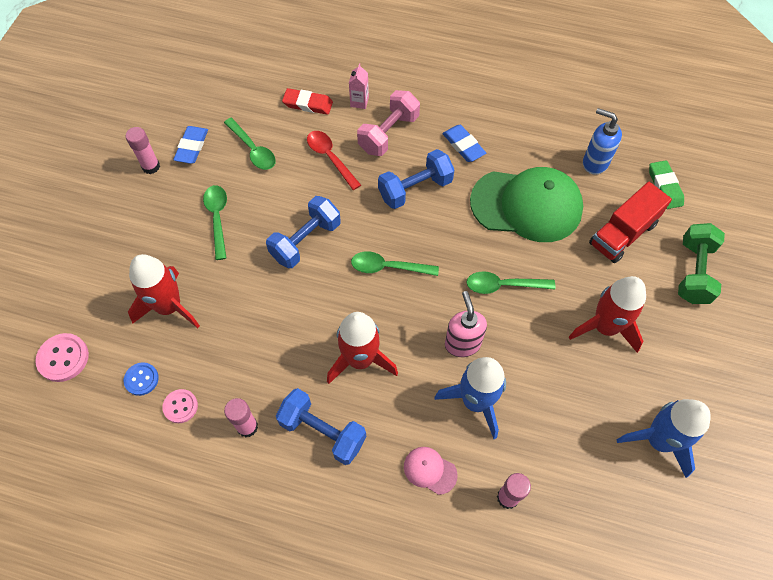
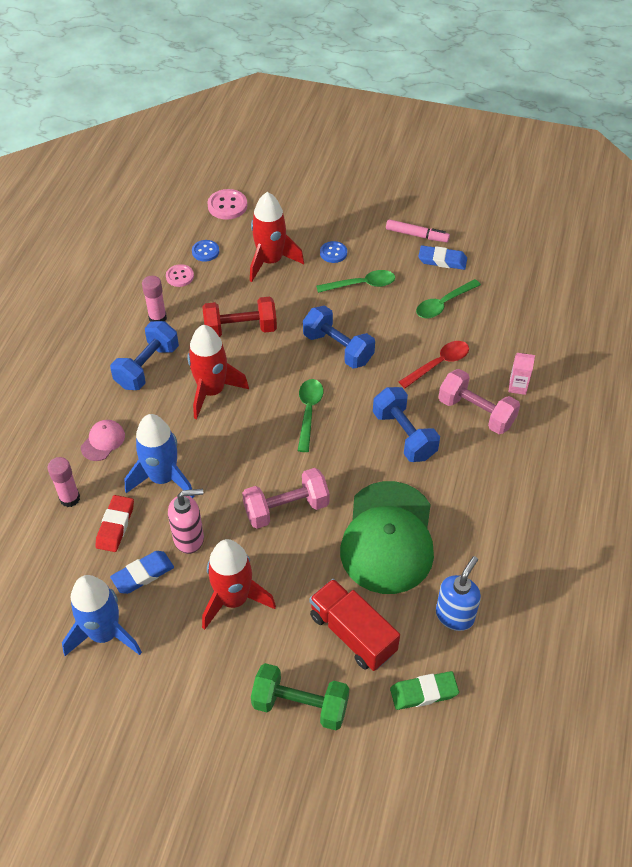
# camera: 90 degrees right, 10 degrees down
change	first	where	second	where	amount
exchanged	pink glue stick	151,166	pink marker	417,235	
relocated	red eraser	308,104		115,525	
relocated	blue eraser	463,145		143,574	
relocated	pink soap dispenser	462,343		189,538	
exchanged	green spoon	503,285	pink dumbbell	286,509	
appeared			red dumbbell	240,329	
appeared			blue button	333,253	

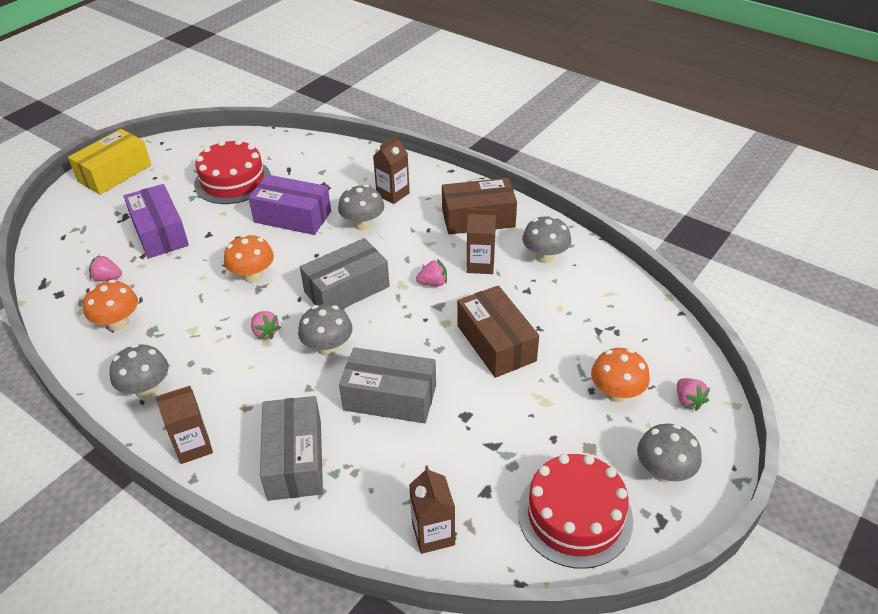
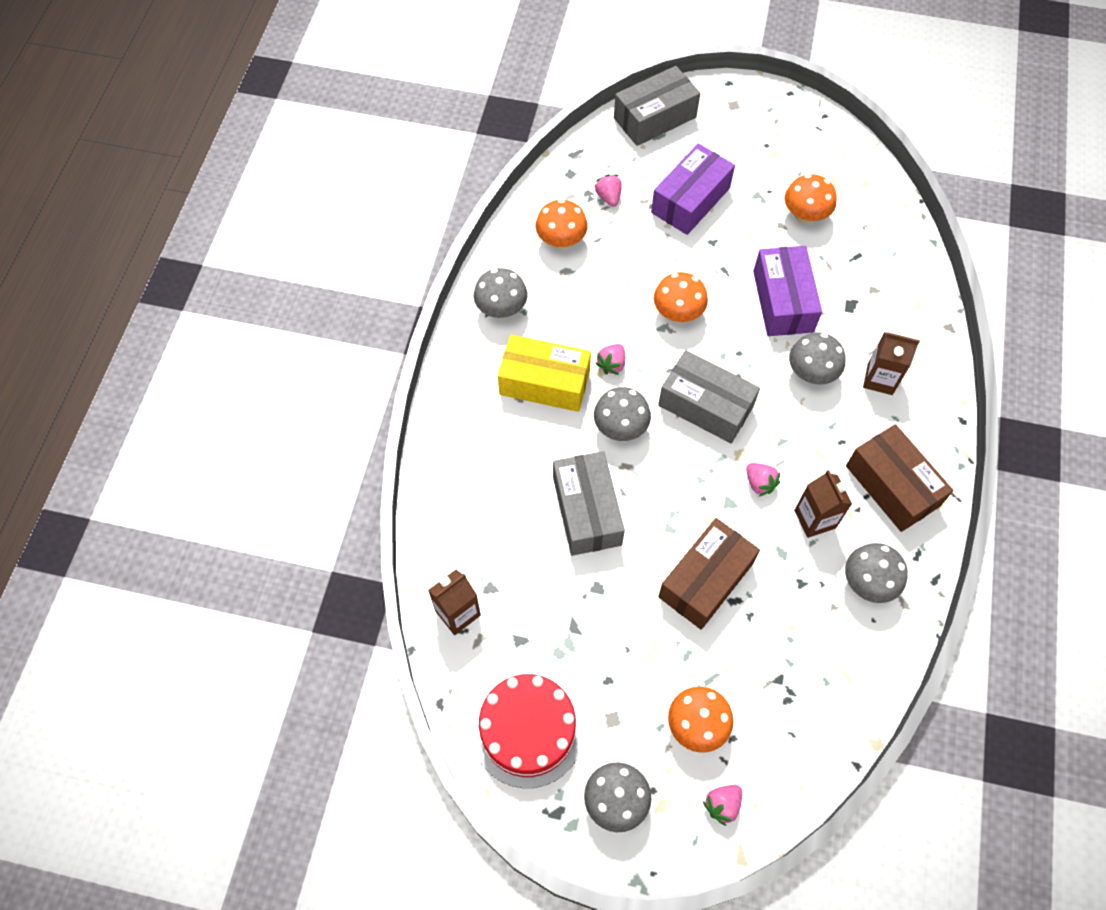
# camera: 65 degrees right, 20 degrees up
change	first	where	second	where	amount
relocated	yellow box	115,173		544,383	
missing	brown carton	193,446			
exchanged	red cake	232,181	orange mushroom	805,215	
relocated	grey box	294,459		654,118	

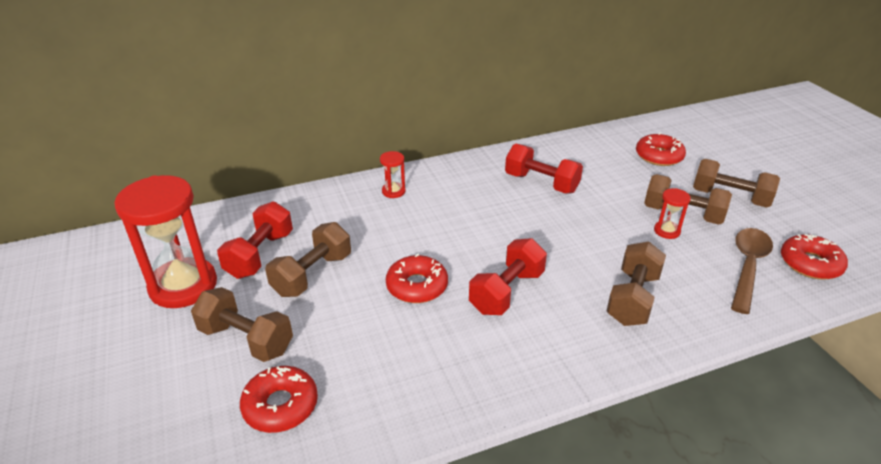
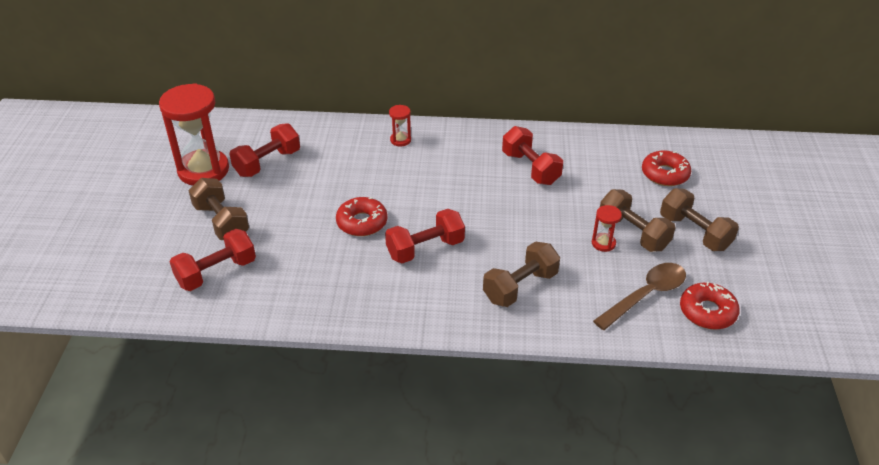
# camera: 25 degrees right, 5 degrees up
change	first	where	second	where	amount
exchanged	red donut	280,405	red dumbbell	216,272	
missing	brown dumbbell	312,275			

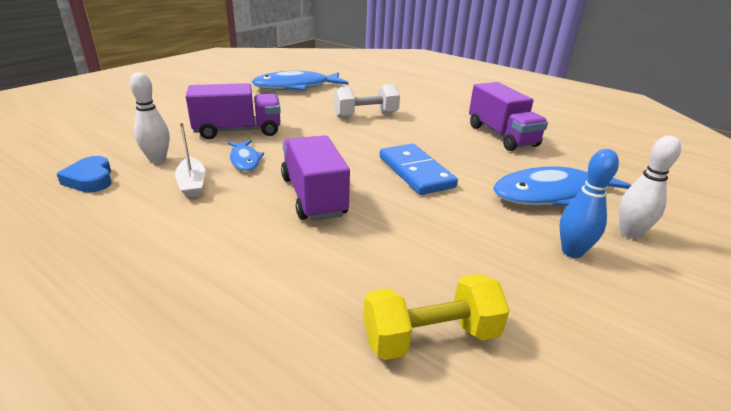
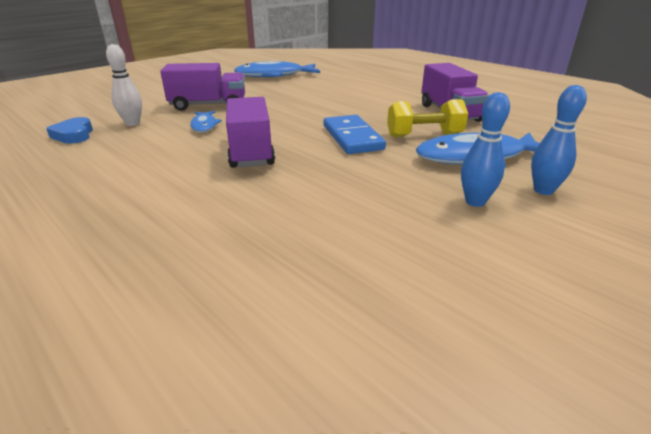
# camera: 10 degrees right, 0 degrees up
change	first	where	second	where	amount
missing	white boat	192,184			
missing	white dumbbell	365,115			
relocated	yellow dumbbell	430,337		424,135	
colour	white bowling pin	629,233	blue bowling pin	543,190	

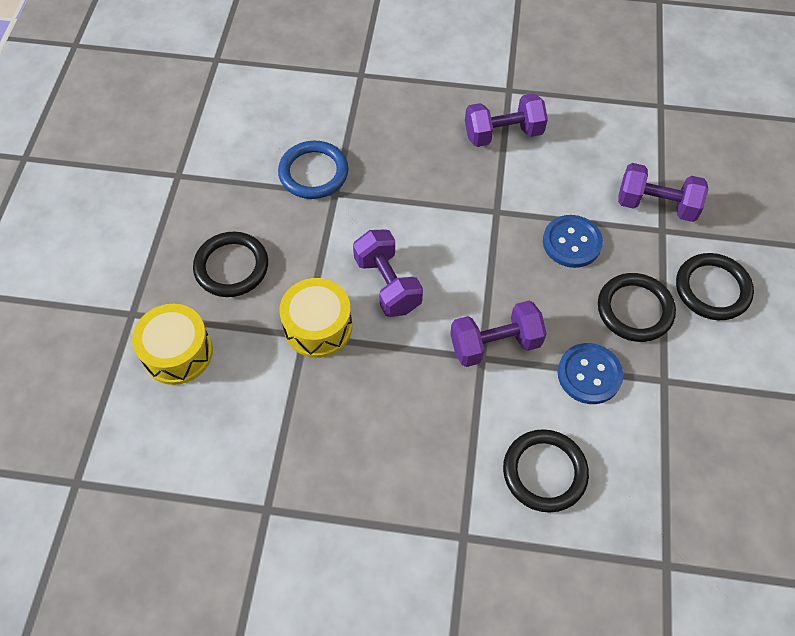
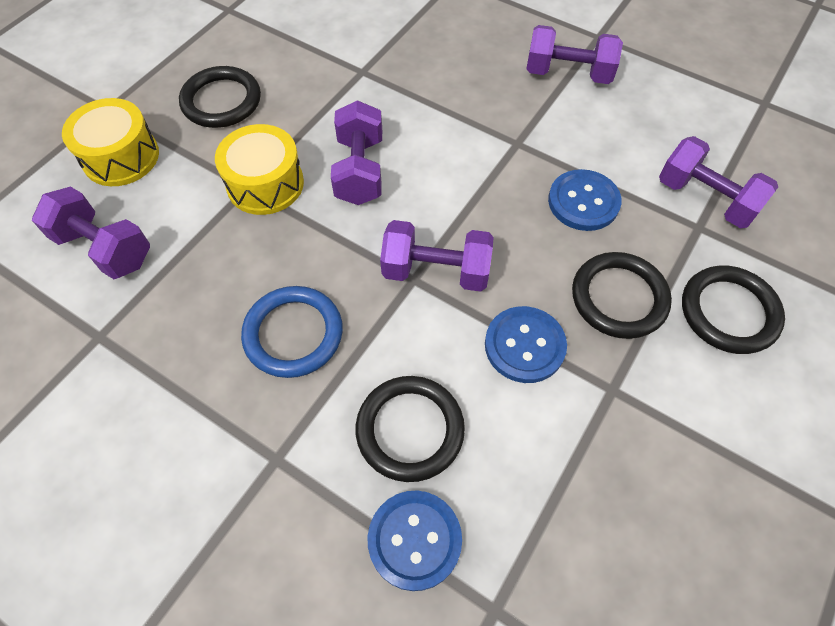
# camera: 25 degrees right, 0 degrees up
change	first	where	second	where	amount
relocated	blue ring	313,173		293,334	
appeared			purple dumbbell	104,248	
appeared			blue button	414,540	

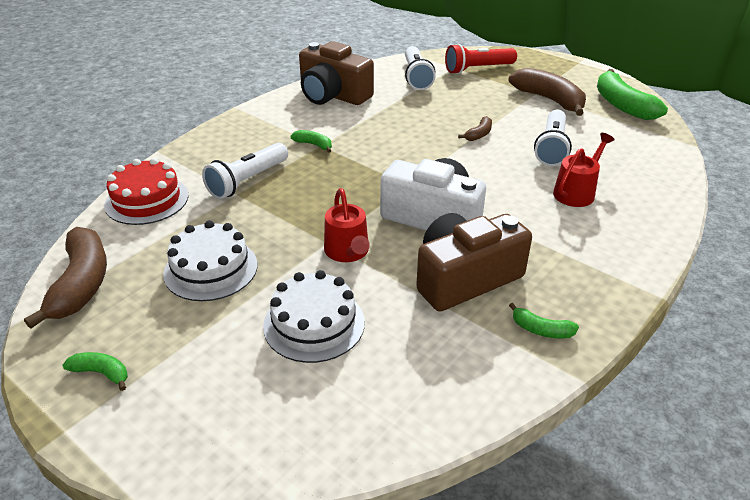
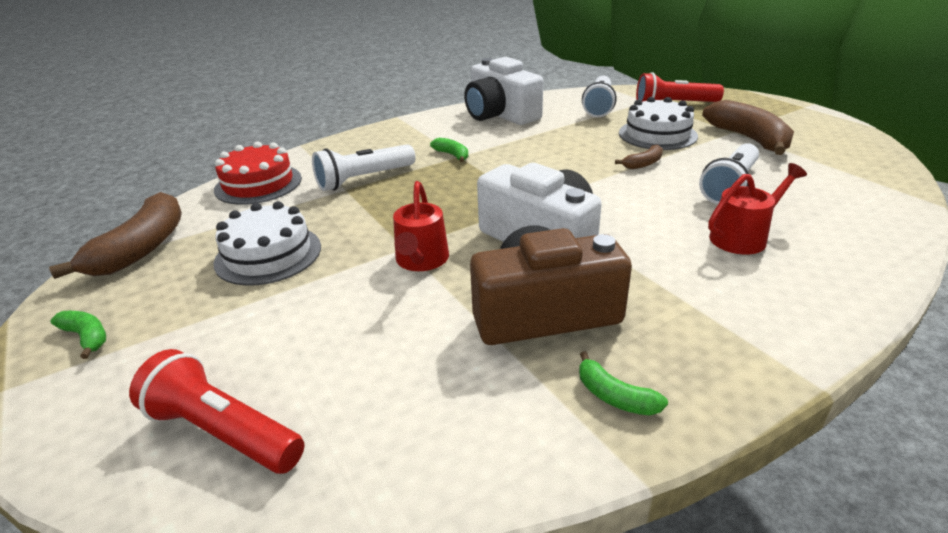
# camera: 20 degrees right, 5 degrees down
change	first	where	second	where	amount
relocated	white cake	314,324		657,134	
colour	brown camera	333,95	white camera	500,115	
missing	green banana	622,105			
appeared			red flashlight	223,432	

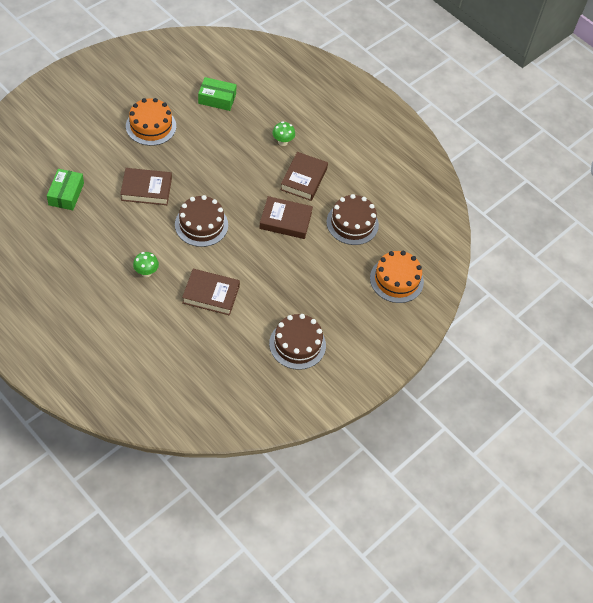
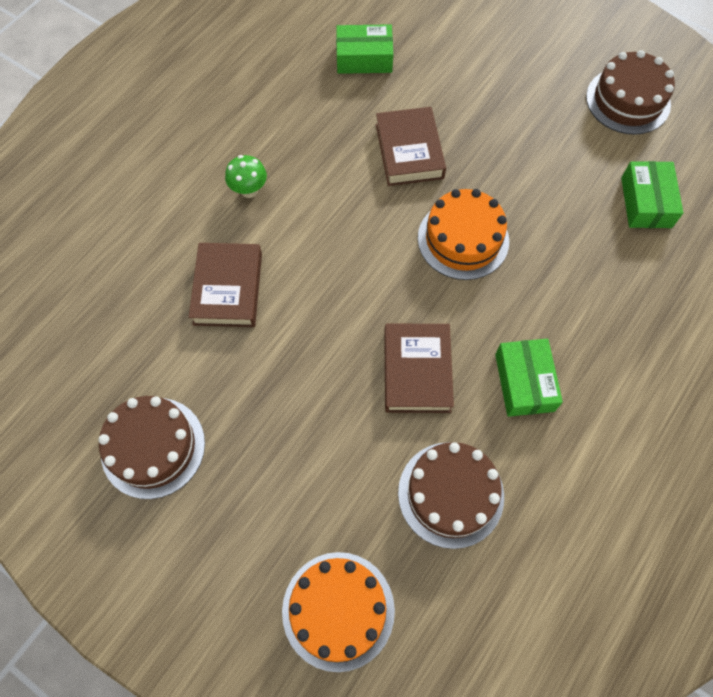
# camera: 85 degrees right, 10 degrees up
change	first	where	second	where	amount
relocated	orange cake	151,126		463,239	
relocated	brown cake	201,225		628,100	
missing	green mushroom	282,142			
exchanged	brown book	303,179	green box	524,382	

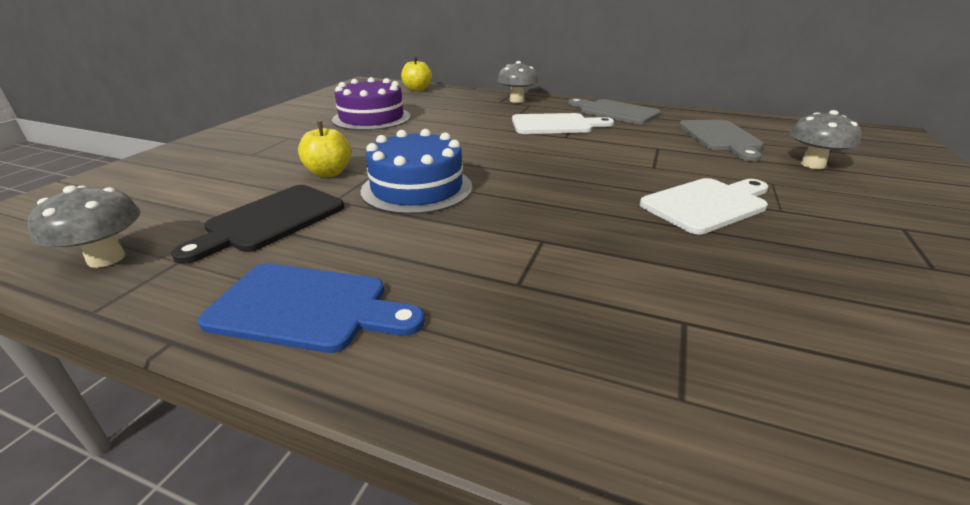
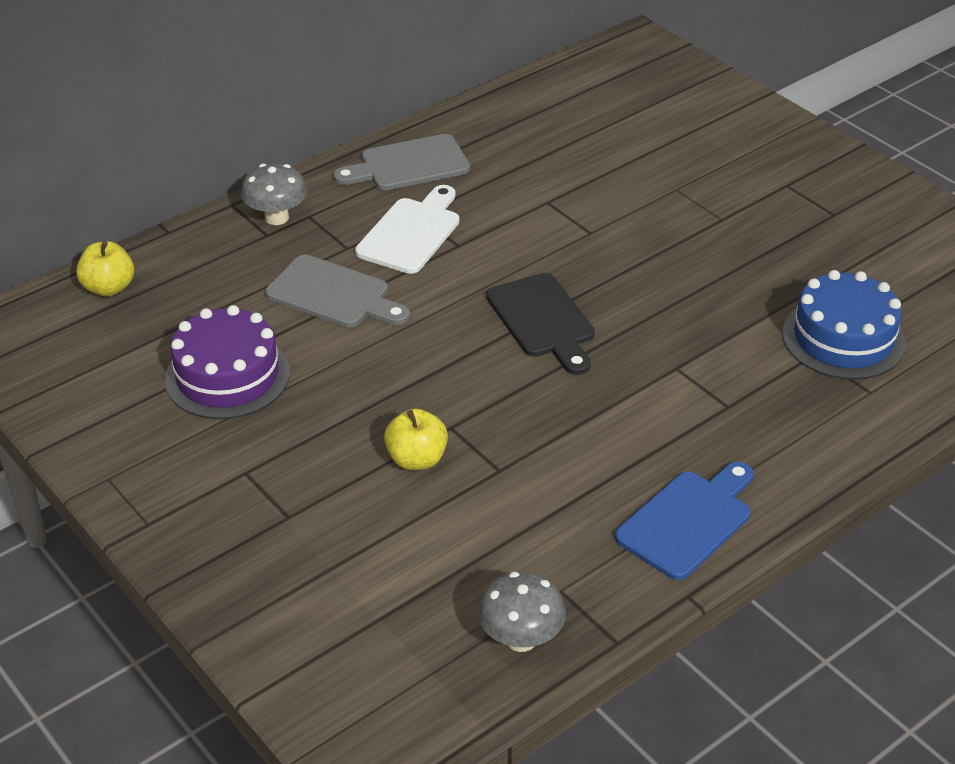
# camera: 60 degrees left, 10 degrees up
change	first	where	second	where	amount
relocated	black cutting board	270,220		543,320	
relocated	blue cake	417,188		843,338	
missing	white cutting board	707,204			
relocated	grey cutting board	720,138		333,294	
missing	grey mushroom	812,165			

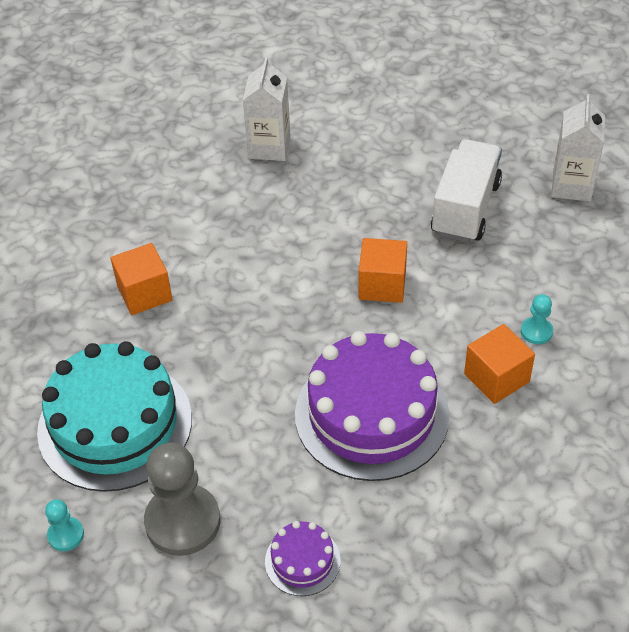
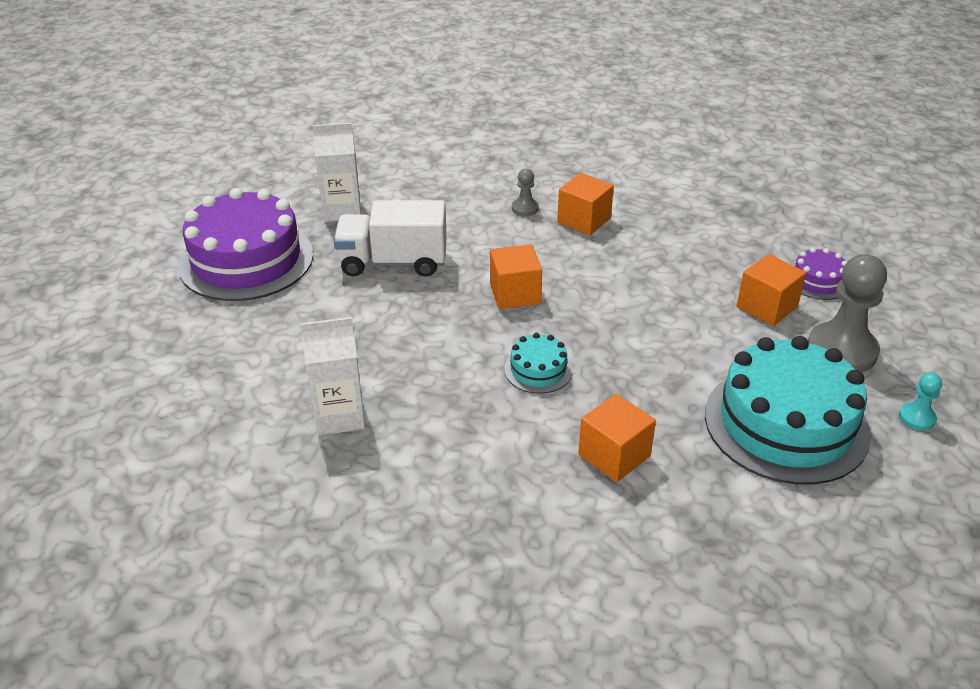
# camera: 110 degrees left, 10 degrees down
change	first	where	second	where	amount
relocated	purple cake	371,414		246,260	
colour	turquoise pawn	536,331	grey pawn	525,208	
appeared			turquoise cake	538,370	
appeared			orange cube	767,307	

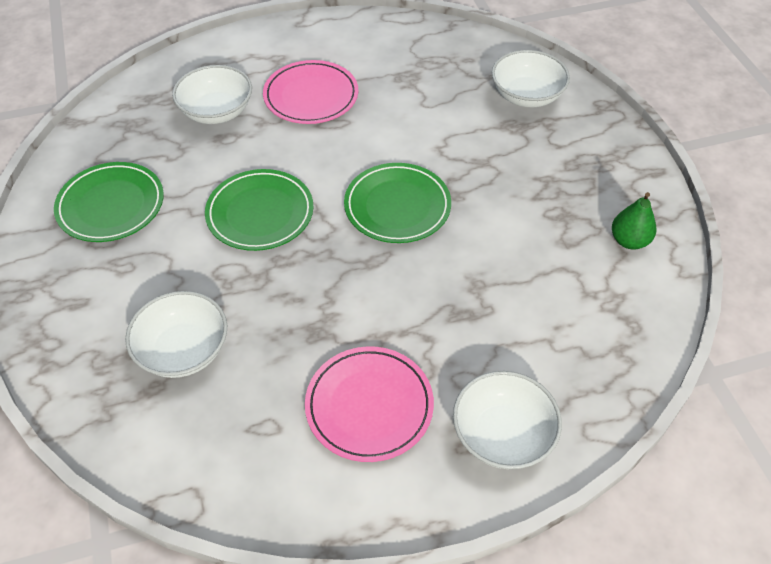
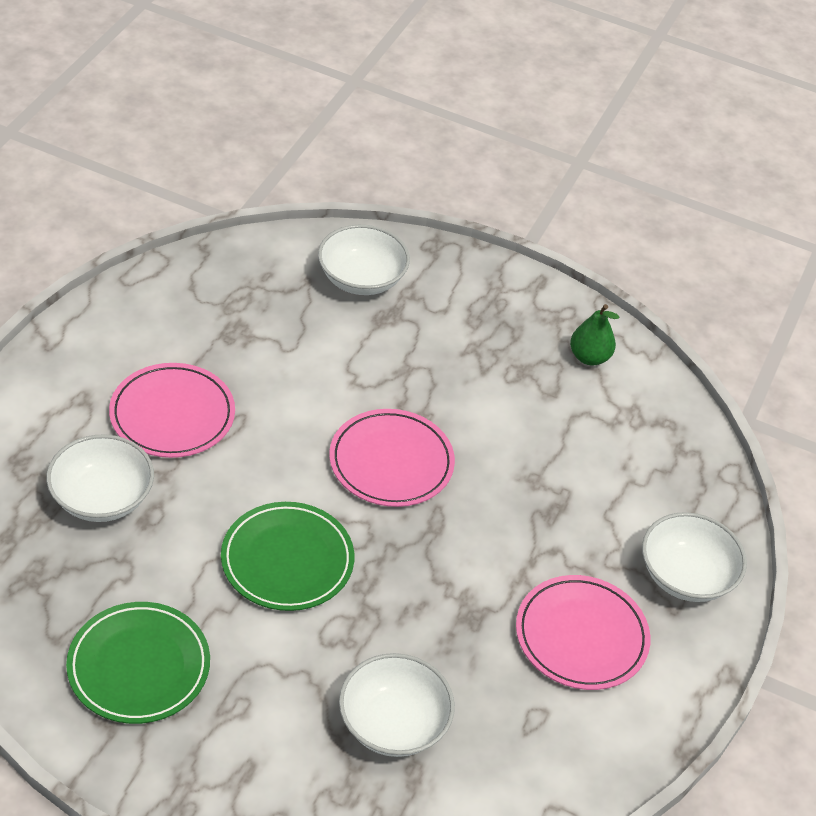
# camera: 55 degrees left, 5 degrees down
change	first	where	second	where	amount
colour	green plate	397,206	pink plate	391,462	

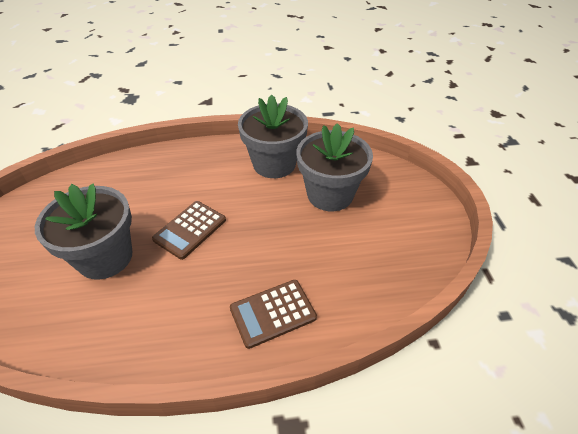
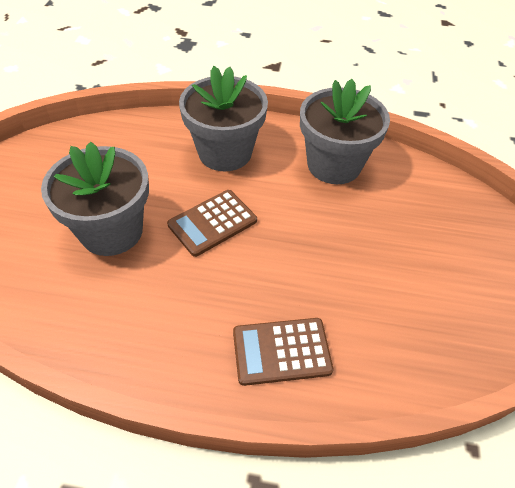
# camera: 15 degrees right, 5 degrees up
change	first	where	second	where	amount
relocated	grey flower pot	330,194		225,152	

